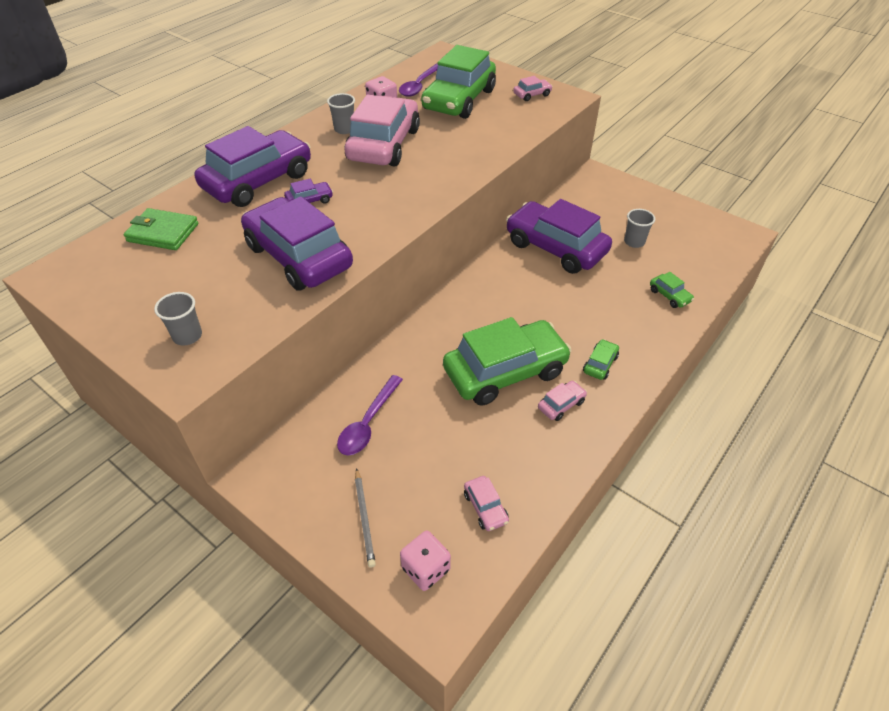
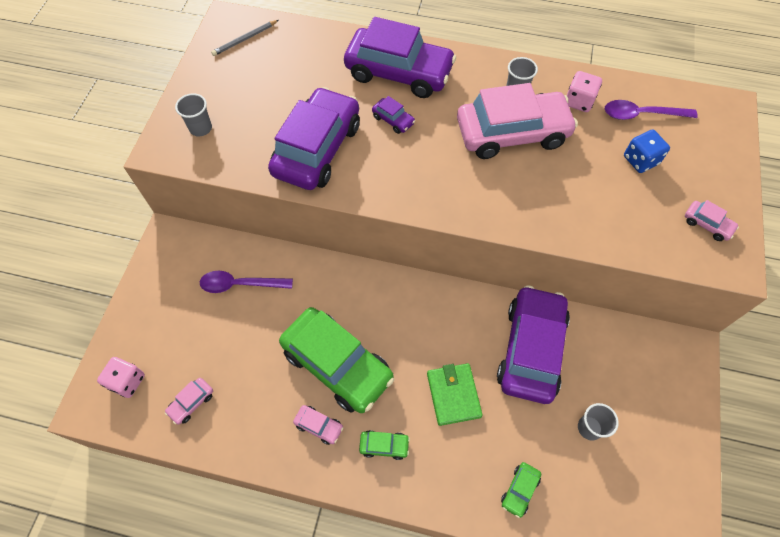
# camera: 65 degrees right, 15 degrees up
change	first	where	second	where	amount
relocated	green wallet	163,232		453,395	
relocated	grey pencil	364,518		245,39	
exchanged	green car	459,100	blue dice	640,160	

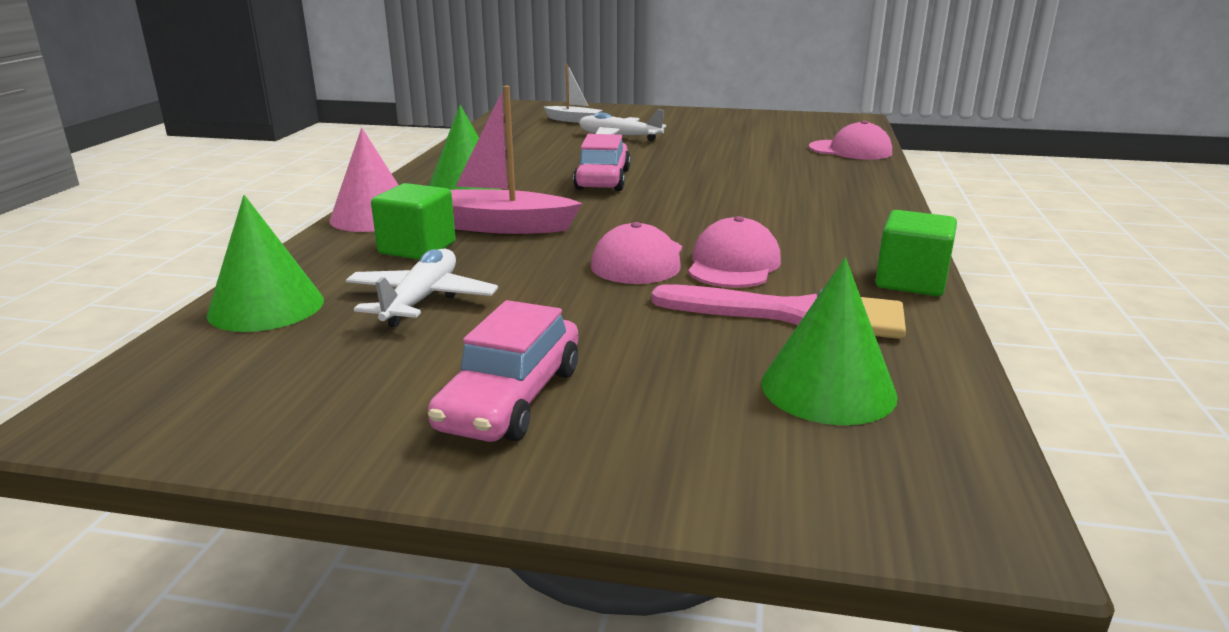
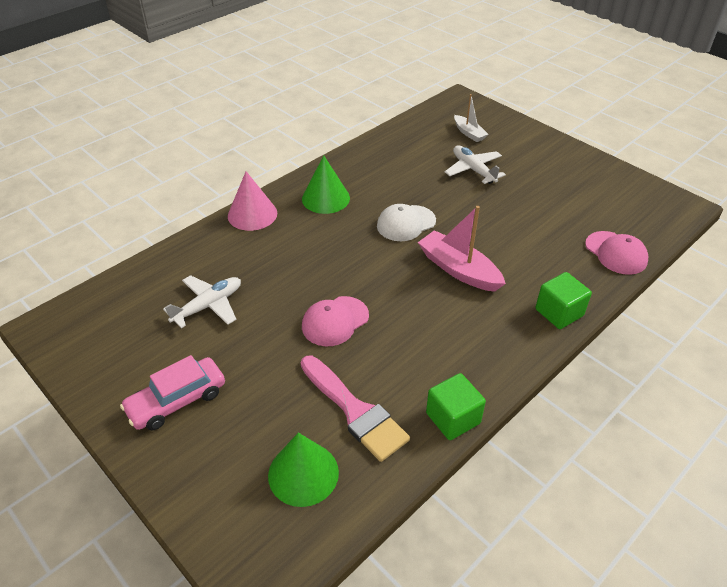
# camera: 35 degrees right, 20 degrees up
change	first	where	second	where	amount
missing	green cone	266,307			
relocated	green cube	417,248		559,312	
relocated	pink boat	497,226		458,269	
exchanged	pink car	603,180	white cap	406,223	
missing	pink cap	733,264			

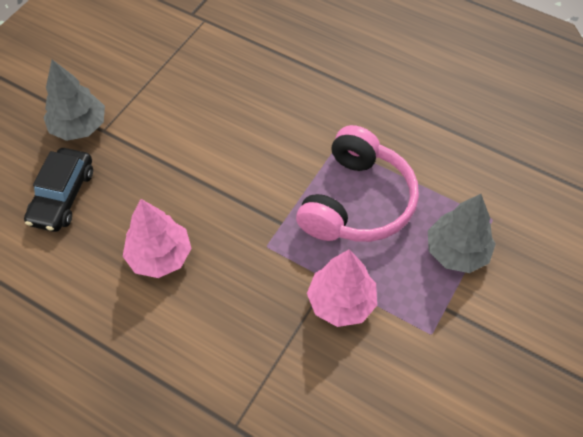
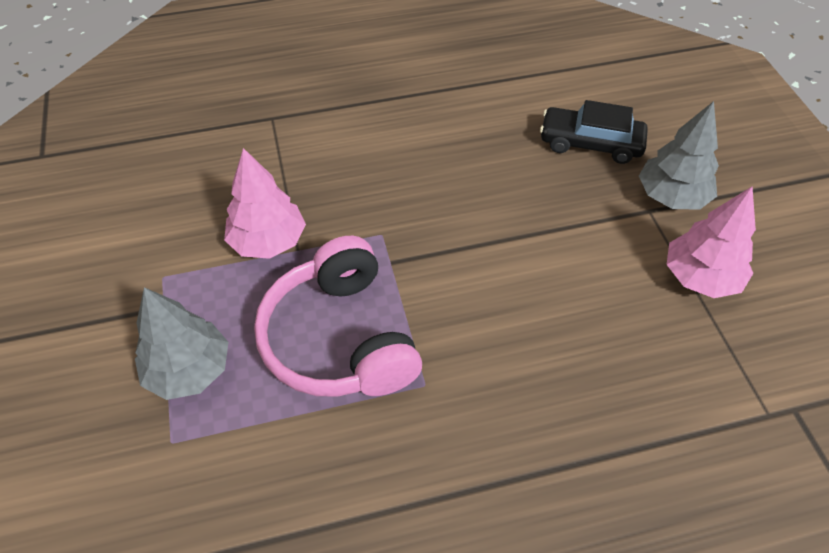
# camera: 135 degrees right, 5 degrees down
change	first	where	second	where	amount
spun	black car	62,196		590,143	45 degrees counterclockwise
relocated	pink tree	160,256		700,277	

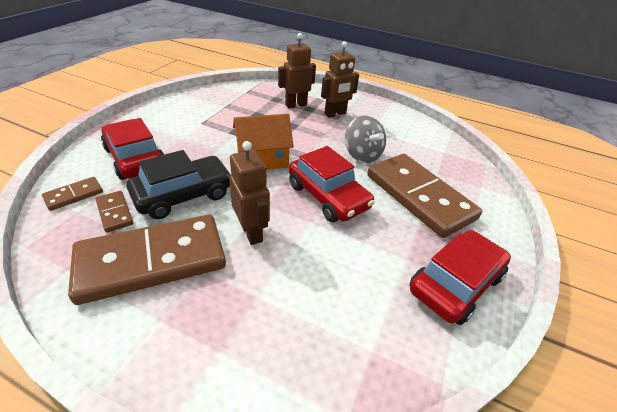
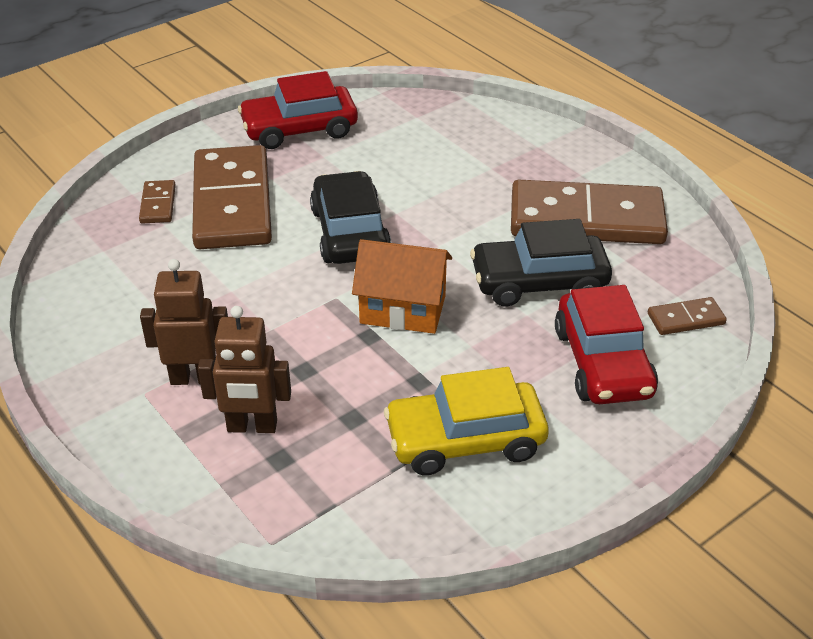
# camera: 150 degrees left, 0 degrees up
change	first	where	second	where	amount
relocated	brown domino	115,213		158,204	
missing	brown robot	252,232			
colour	red car	328,196	black car	350,233	
missing	grey spinning top	362,155			
appeared			yellow car	465,440	

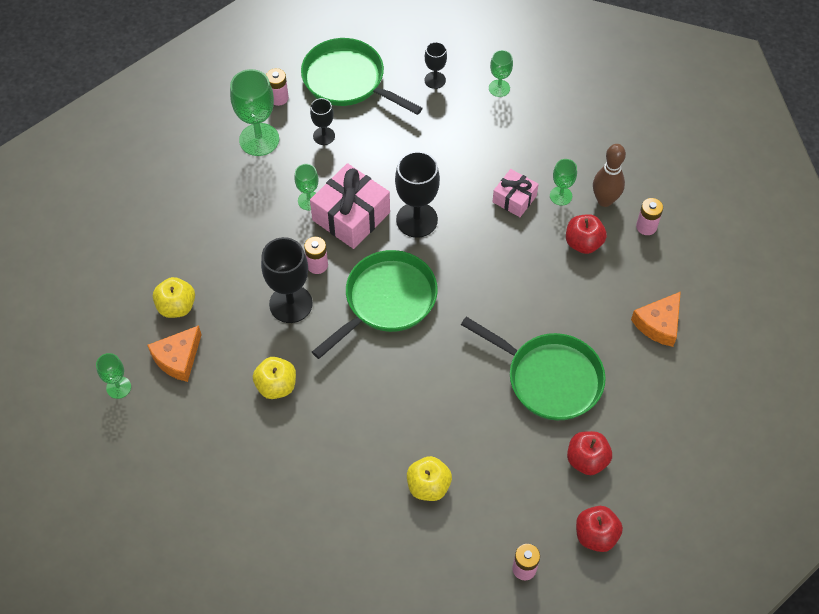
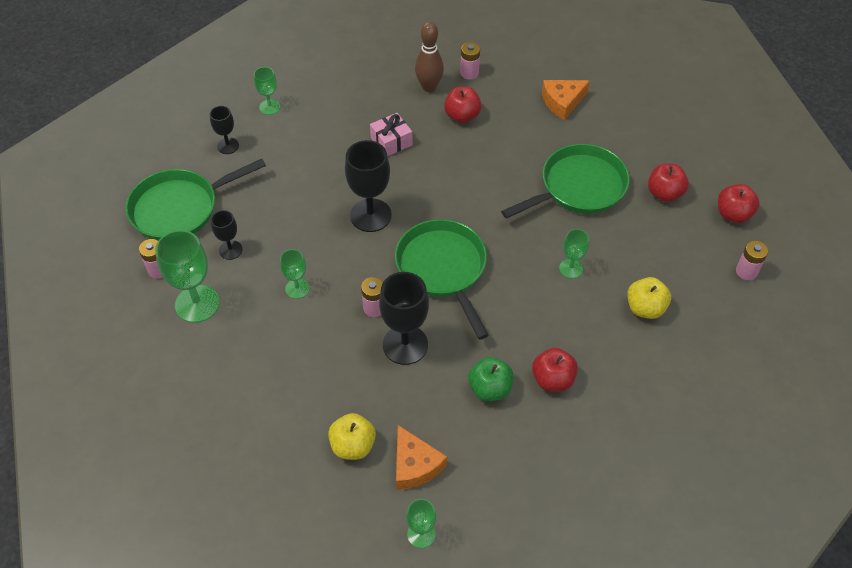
# camera: 65 degrees left, 5 degrees down
change	first	where	second	where	amount
colour	yellow apple	276,386	green apple	490,389	
missing	pink gift	351,216			
relocated	green goblet	560,196		571,268	
spun	orange cheese	659,324		562,102	90 degrees clockwise
appeared			red apple	552,379	

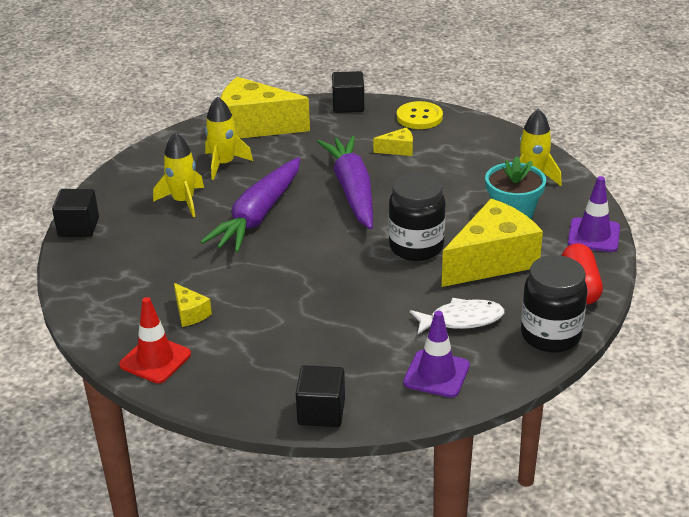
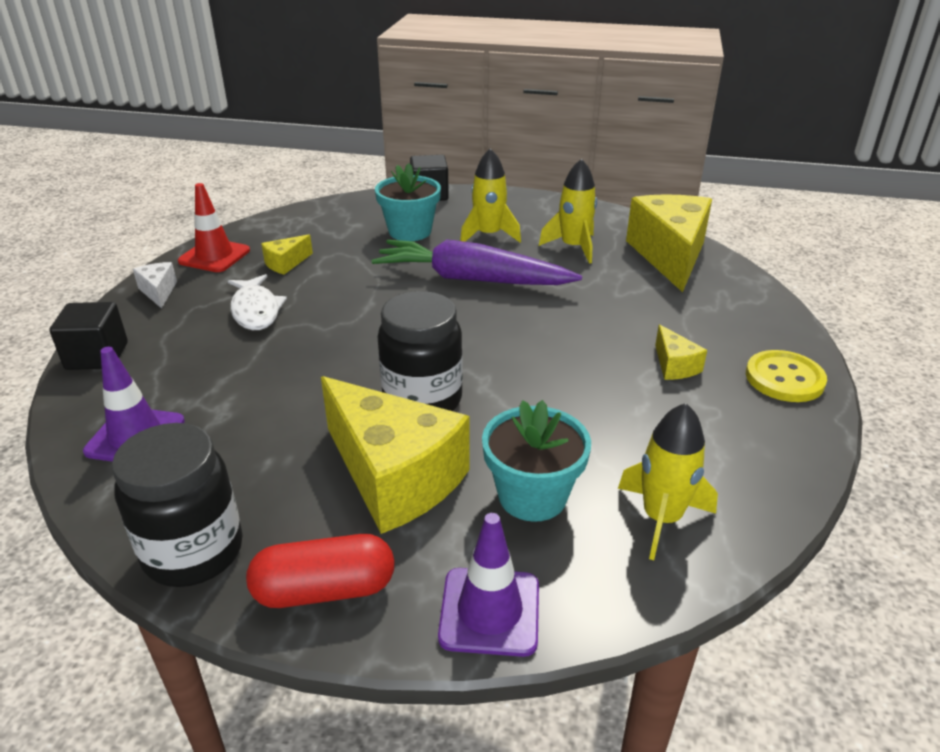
# camera: 80 degrees right, 0 degrees up
change	first	where	second	where	amount
missing	purple carrot	352,190			
missing	black cube	348,105			
relocated	white fish	461,320		255,310	
appeared			white cheese	159,292	
appeared			turquoise flower pot	410,231	

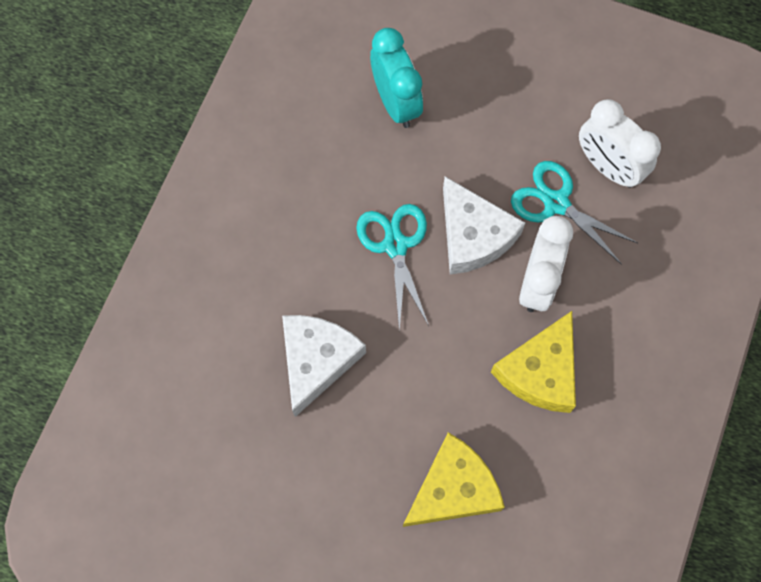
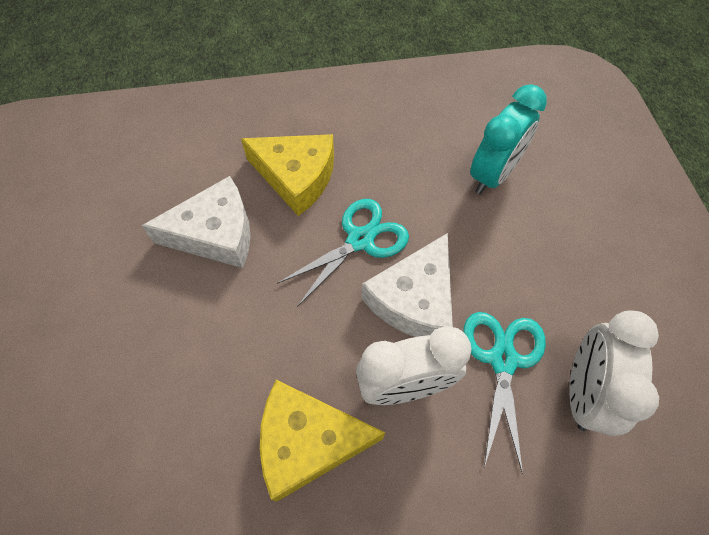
# camera: 60 degrees right, 10 degrees down
change	first	where	second	where	amount
relocated	yellow cheese	453,488		296,177	

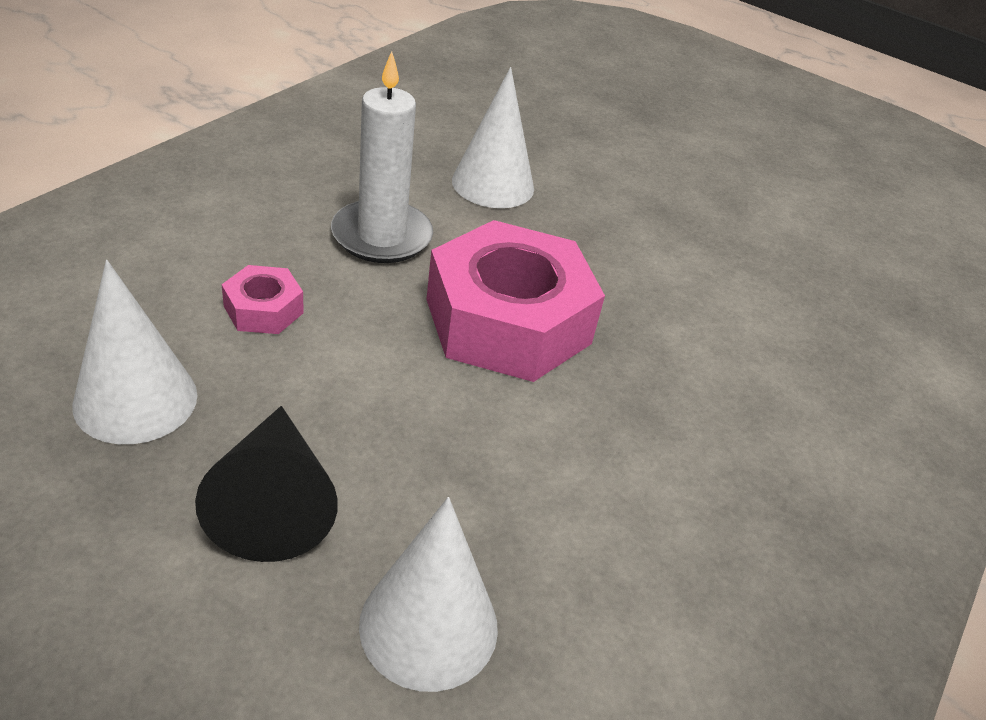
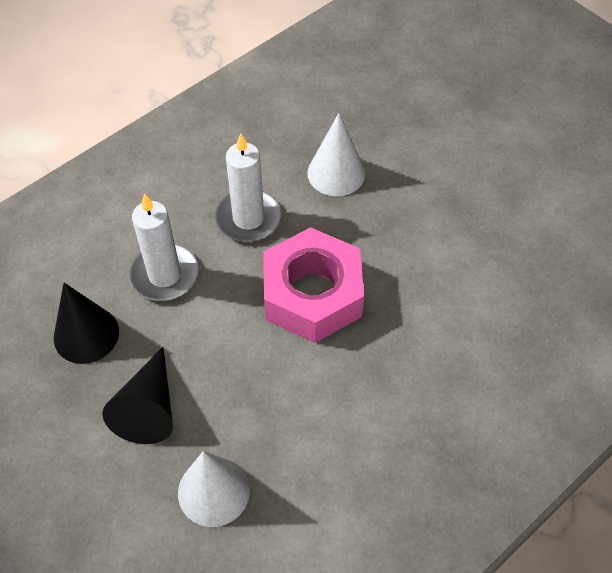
# camera: 20 degrees right, 15 degrees up
change	first	where	second	where	amount
colour	white cone	135,399	black cone	86,334	
exchanged	pink nut	263,309	white candle	164,275	

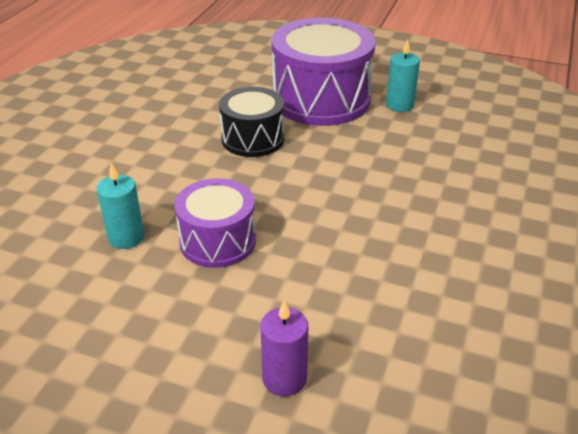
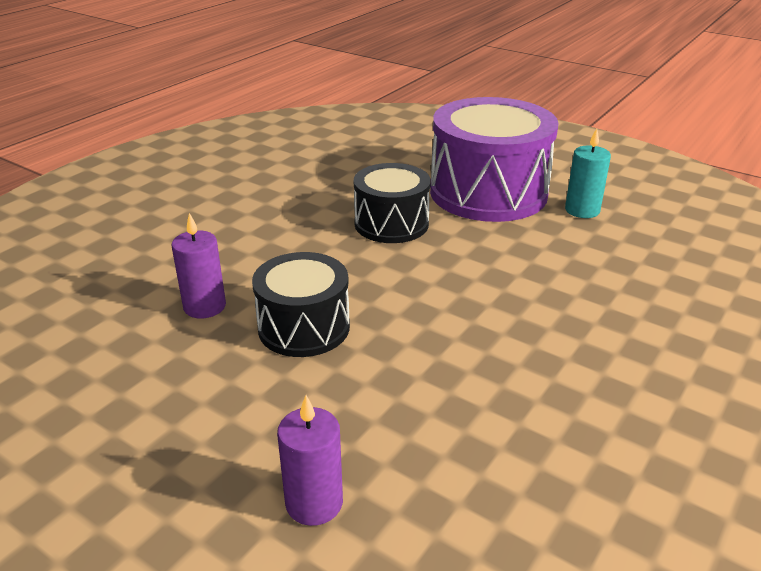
# camera: 15 degrees right, 5 degrees down
change	first	where	second	where	amount
colour	turquoise candle	126,237	purple candle	205,306	
colour	purple drum	218,241	black drum	304,327	

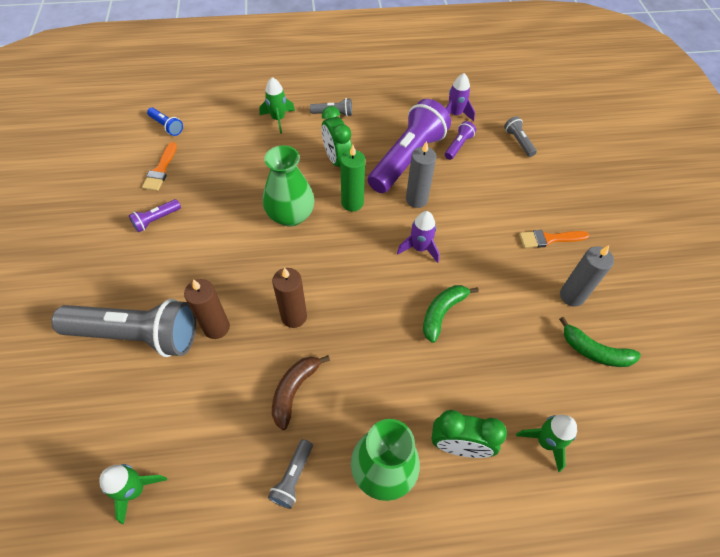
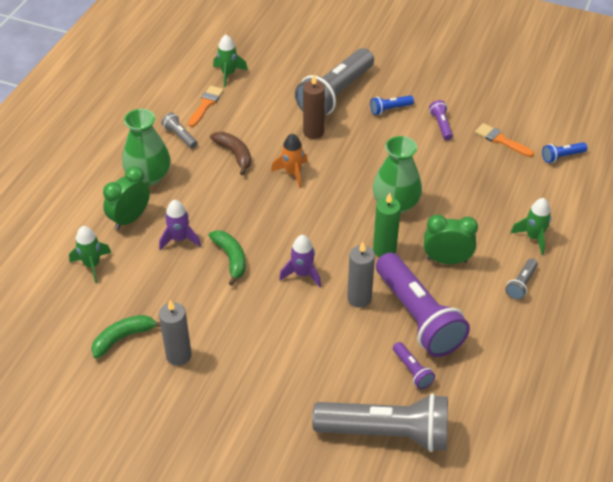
# camera: 120 degrees right, 10 degrees down
change	first	where	second	where	amount
exchanged	brown candle	294,316	orange rocket	292,173	
relocated	purple rocket	455,114		179,239	
size	grey flashlight	518,141		387,433	x2.36
relocated	orange brush	549,239		206,104	
appeared			blue flashlight	390,109	

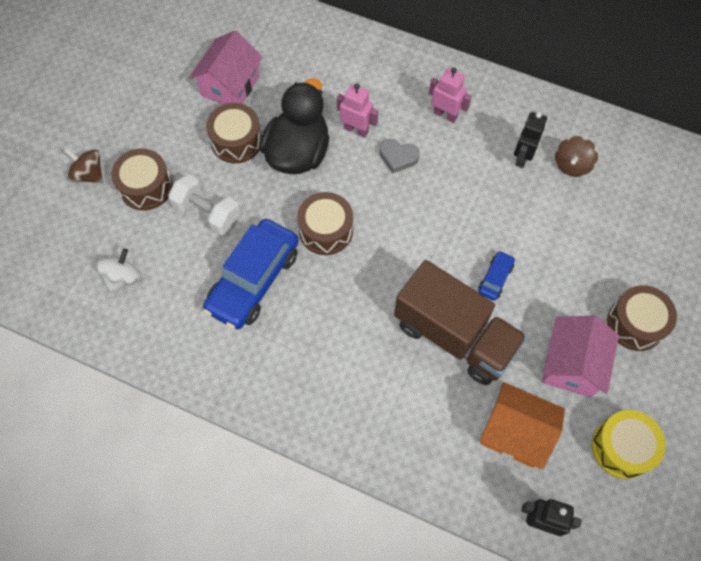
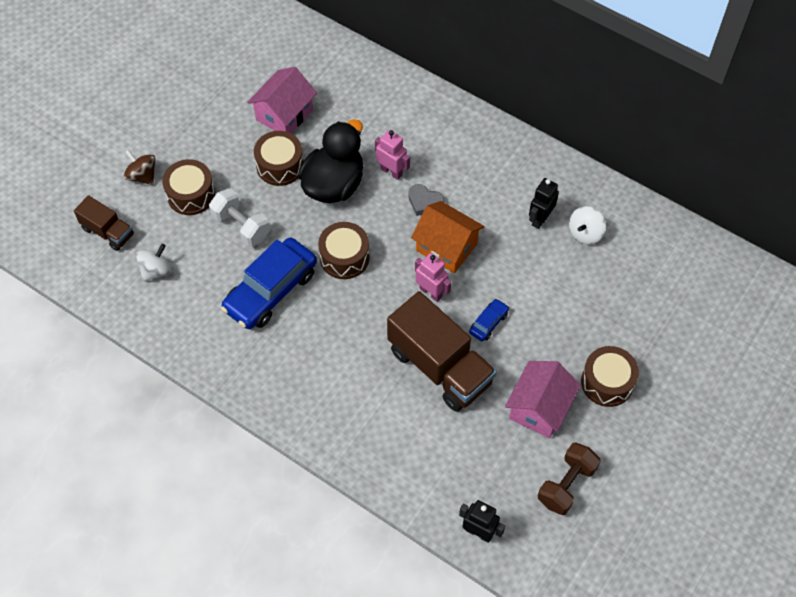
# camera: 10 degrees right, 5 degrees down
change	first	where	second	where	amount
relocated	pink robot	445,115		431,292	
relocated	orange house	515,432		446,247	
colour	brown spinning top	572,165	white spinning top	585,233	
exchanged	yellow drum	622,448	brown dumbbell	566,485	
appeared			brown truck	108,232	

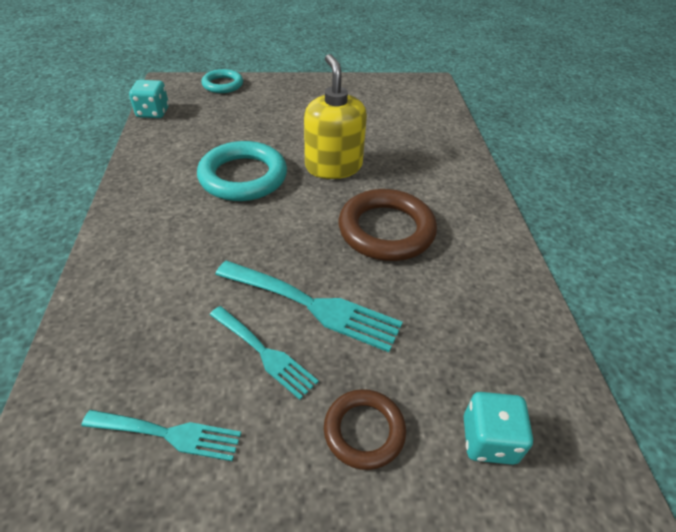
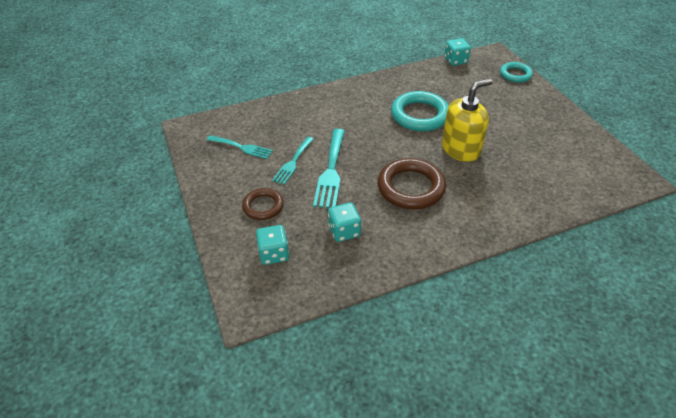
# camera: 75 degrees right, 0 degrees up
change	first	where	second	where	amount
spun	turquoise fork	169,434		242,147	60 degrees counterclockwise
appeared			turquoise dice	344,231	

